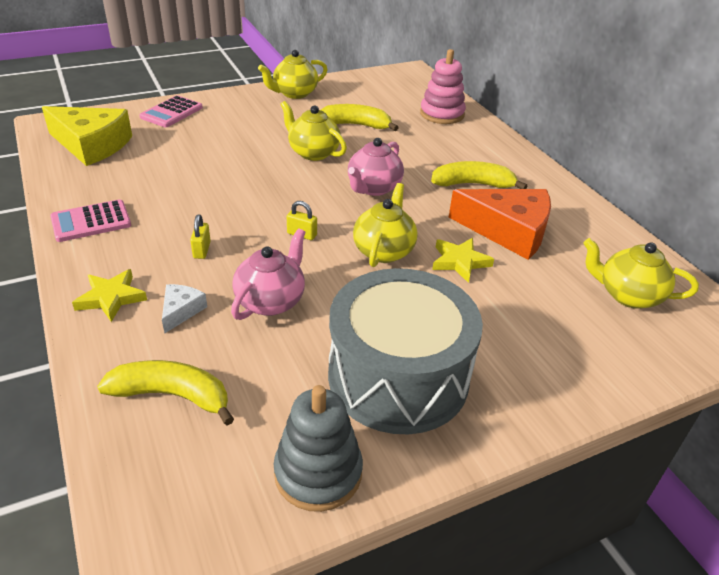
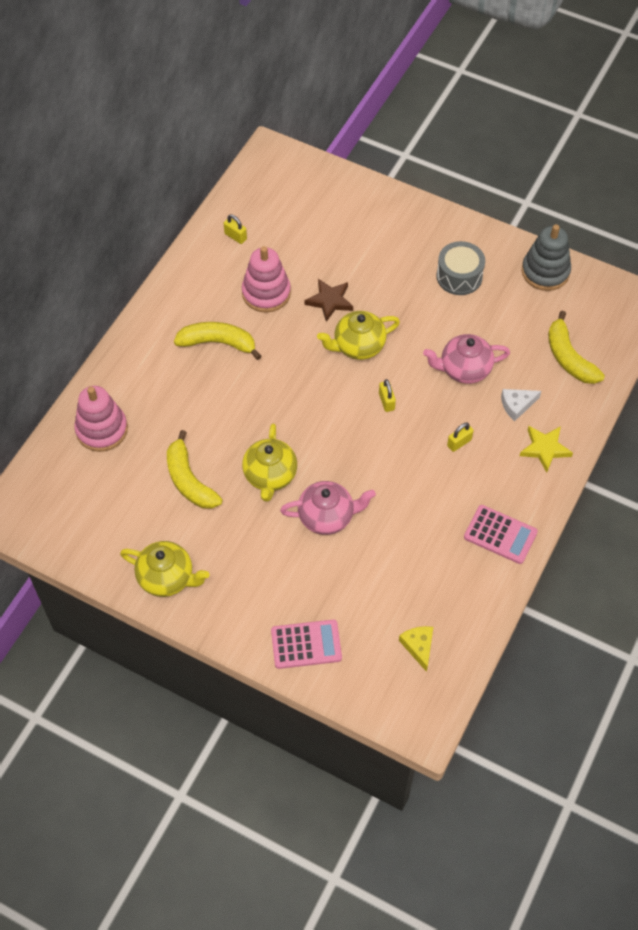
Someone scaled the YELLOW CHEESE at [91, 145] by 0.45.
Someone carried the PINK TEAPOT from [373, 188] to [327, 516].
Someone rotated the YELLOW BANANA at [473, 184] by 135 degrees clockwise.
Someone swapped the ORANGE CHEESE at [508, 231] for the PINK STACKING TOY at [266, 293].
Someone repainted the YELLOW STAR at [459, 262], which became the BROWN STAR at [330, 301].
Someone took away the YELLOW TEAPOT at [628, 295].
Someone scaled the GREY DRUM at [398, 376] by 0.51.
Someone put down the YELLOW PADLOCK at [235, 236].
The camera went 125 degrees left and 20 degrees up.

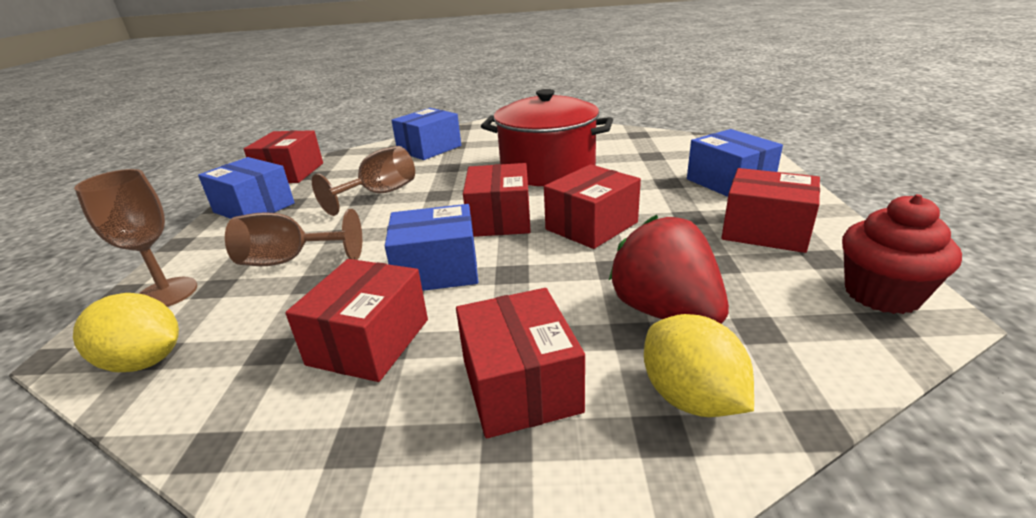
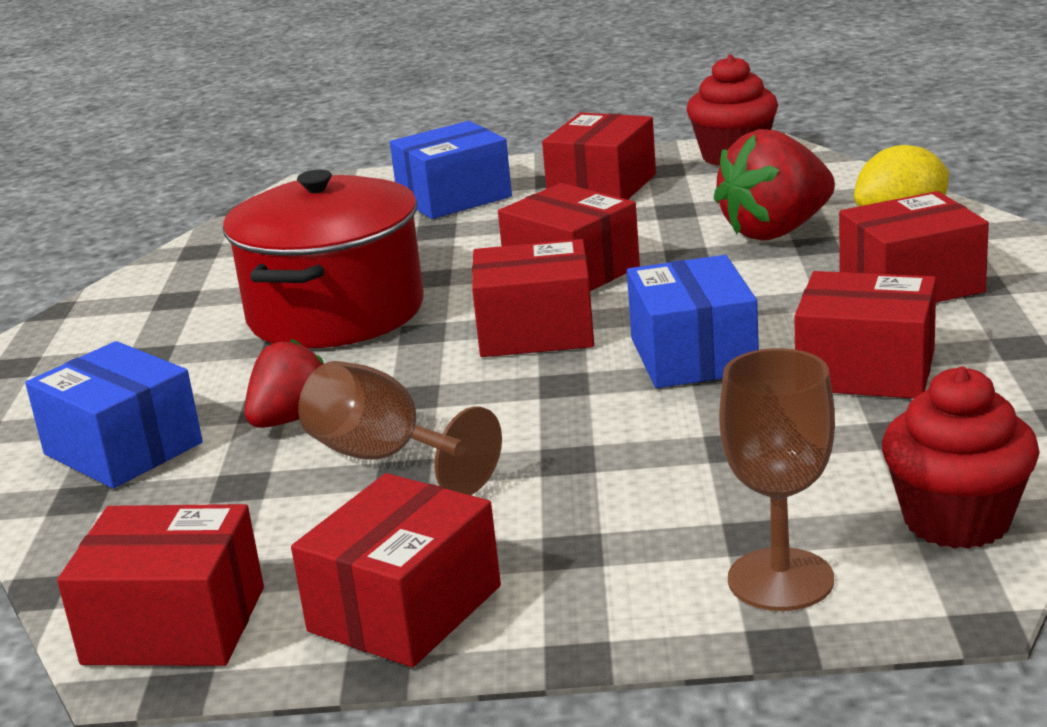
Someone repainted the BLUE BOX at [254, 208], which became the RED BOX at [405, 609].
Someone took away the BROWN GOBLET at [289, 261].
Someone swapped the YELLOW LEMON at [145, 361] for the RED CUPCAKE at [957, 520].
Someone put down the RED STRAWBERRY at [291, 419].
The camera went 90 degrees left and 5 degrees down.

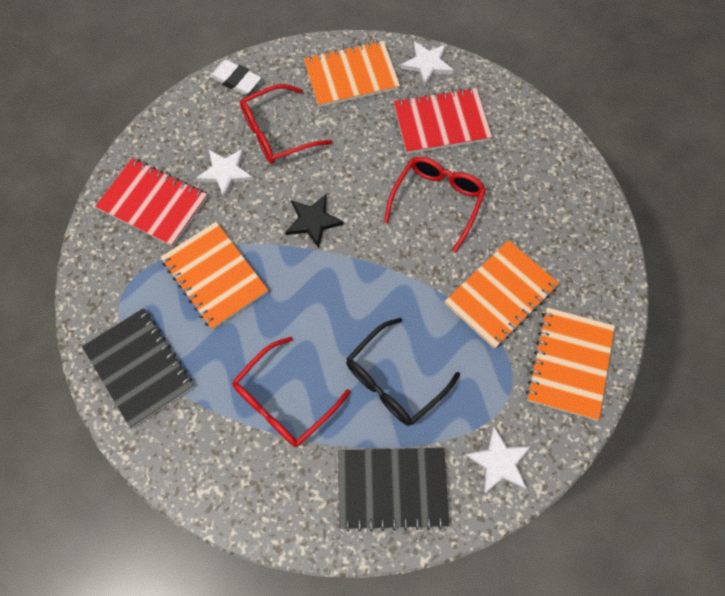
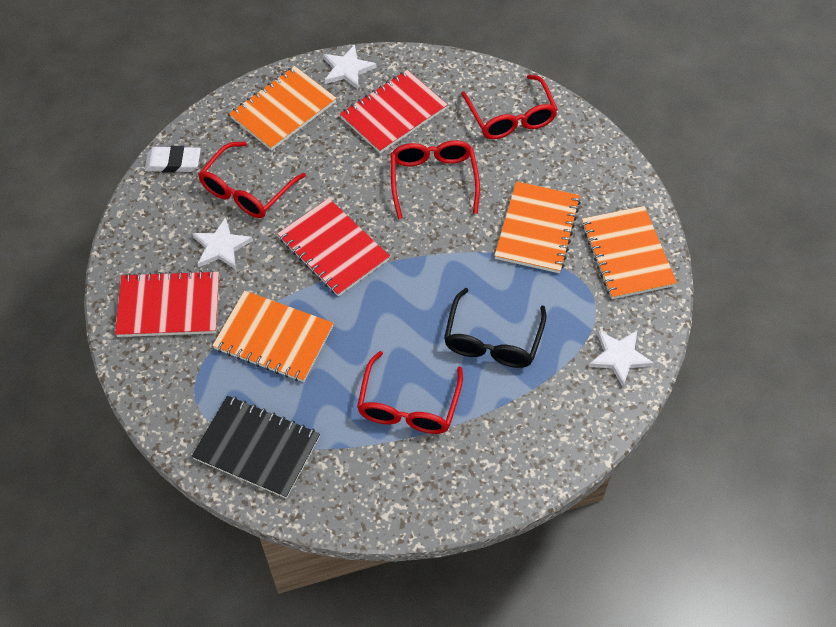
Someone swapped the BLACK STAR at [313, 221] for the RED NOTEBOOK at [333, 249].
Someone took away the BLACK NOTEBOOK at [392, 488].
Someone put down the RED GLASSES at [511, 117].
The camera went 30 degrees left and 10 degrees down.

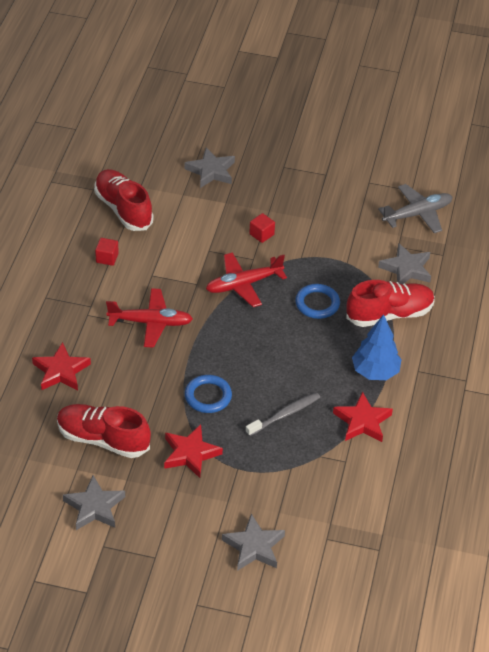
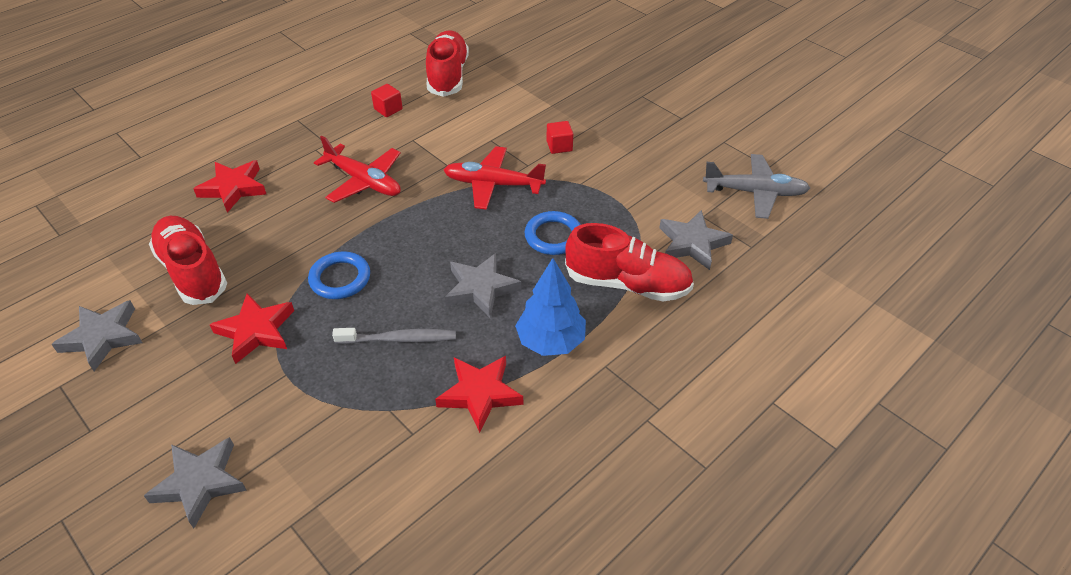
Someone carried the GREY STAR from [211, 171] to [481, 289].
The camera went 35 degrees right and 0 degrees up.

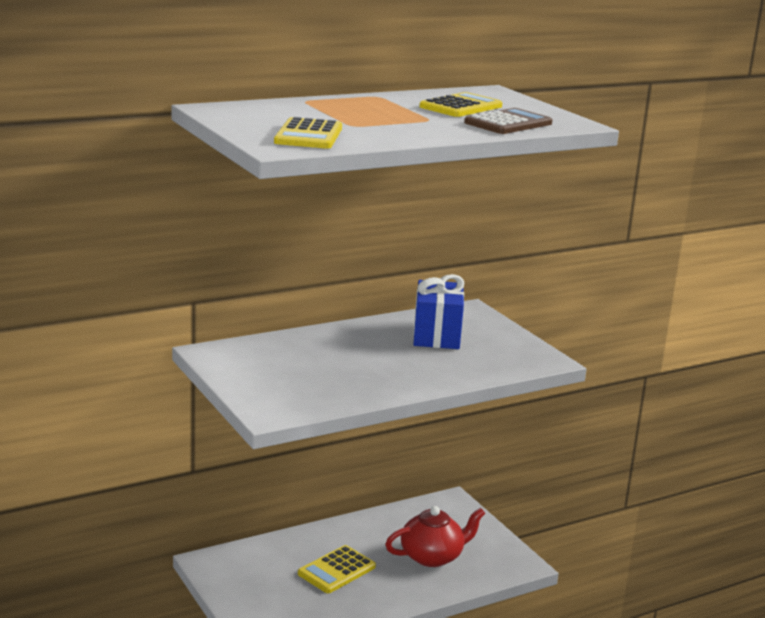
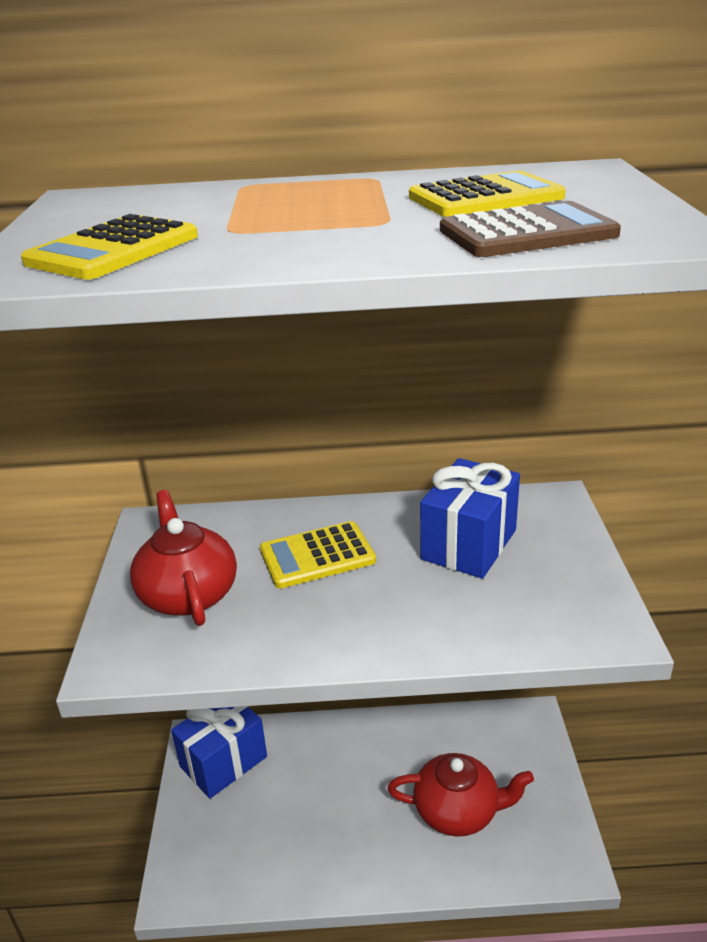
Someone carried the YELLOW CALCULATOR from [336, 570] to [317, 556].
Someone put down the RED TEAPOT at [188, 594].
Someone put down the BLUE GIFT at [223, 761].
The camera went 30 degrees right and 10 degrees up.

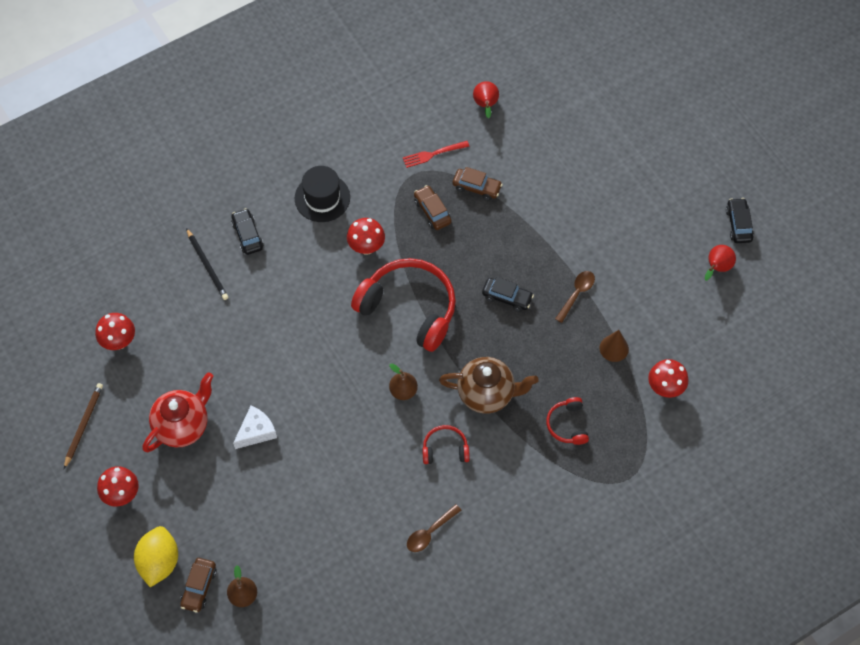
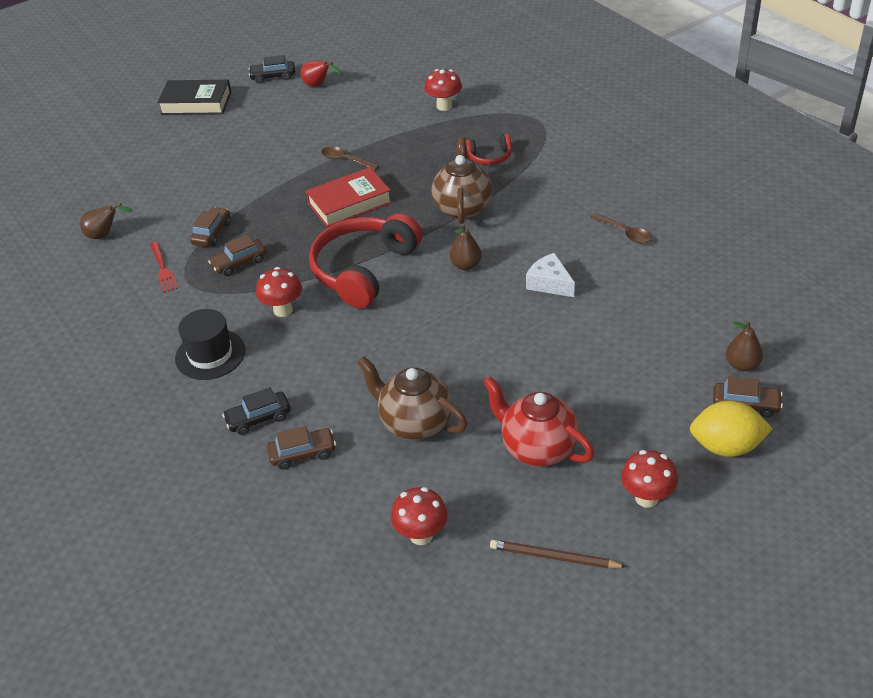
Someone repainted the RED PEAR at [485, 105], which became the BROWN PEAR at [105, 235].
Someone swapped the BLACK PENCIL at [207, 266] for the BROWN CAR at [302, 453].
Someone swapped the BLACK CAR at [507, 297] for the RED BOOK at [349, 203].
Someone took away the BROWN CONE at [614, 348].
Someone carried the WHITE CHEESE from [256, 431] to [549, 283].
Someone took away the RED HEADPHONES at [445, 449].
Someone put down the BLACK BOOK at [196, 103].
Someone put down the BROWN TEAPOT at [415, 423].
The camera went 90 degrees left and 20 degrees down.

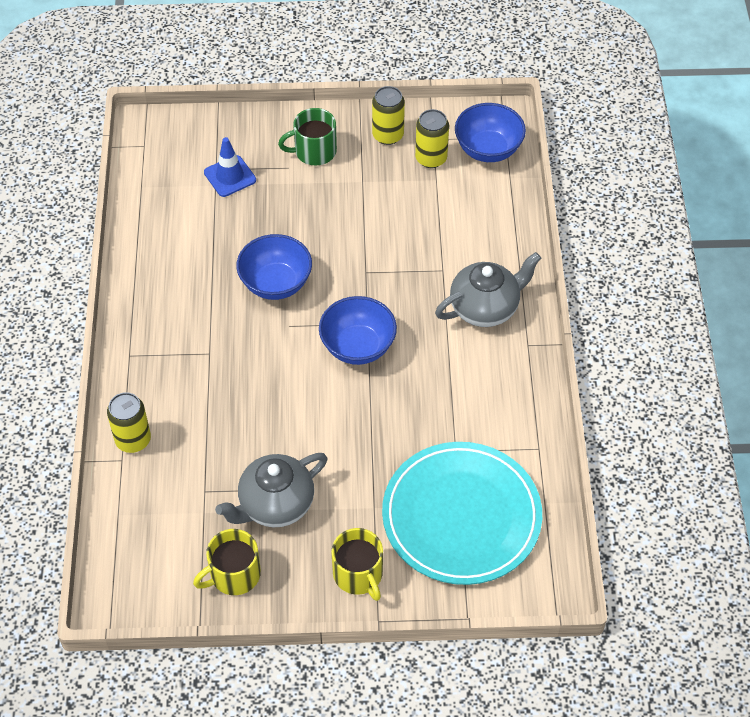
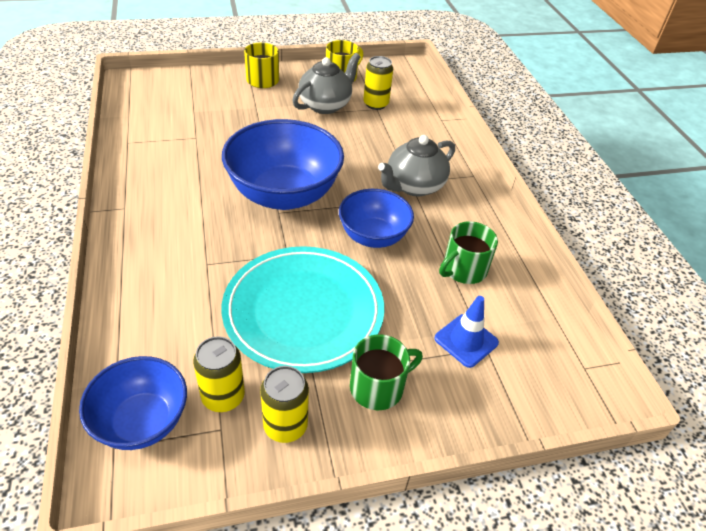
Someone carried the GREY TEAPOT from [485, 308] to [414, 186].
Someone scaled the BLUE BOWL at [358, 346] by 1.66.
Someone carried the YELLOW CAN from [133, 440] to [375, 104].
Someone carried the TURQUOISE PLATE from [461, 516] to [303, 311].
Someone put down the GREEN MUG at [463, 269].
The camera went 165 degrees right and 10 degrees down.

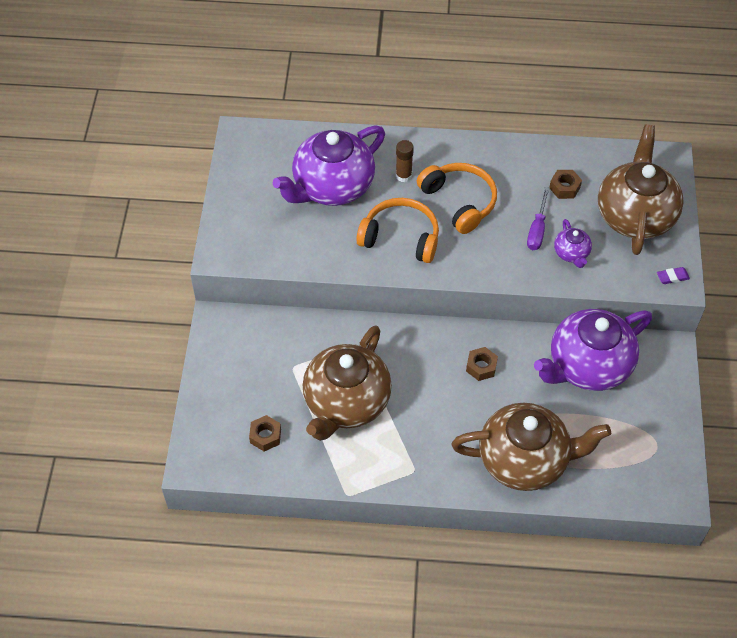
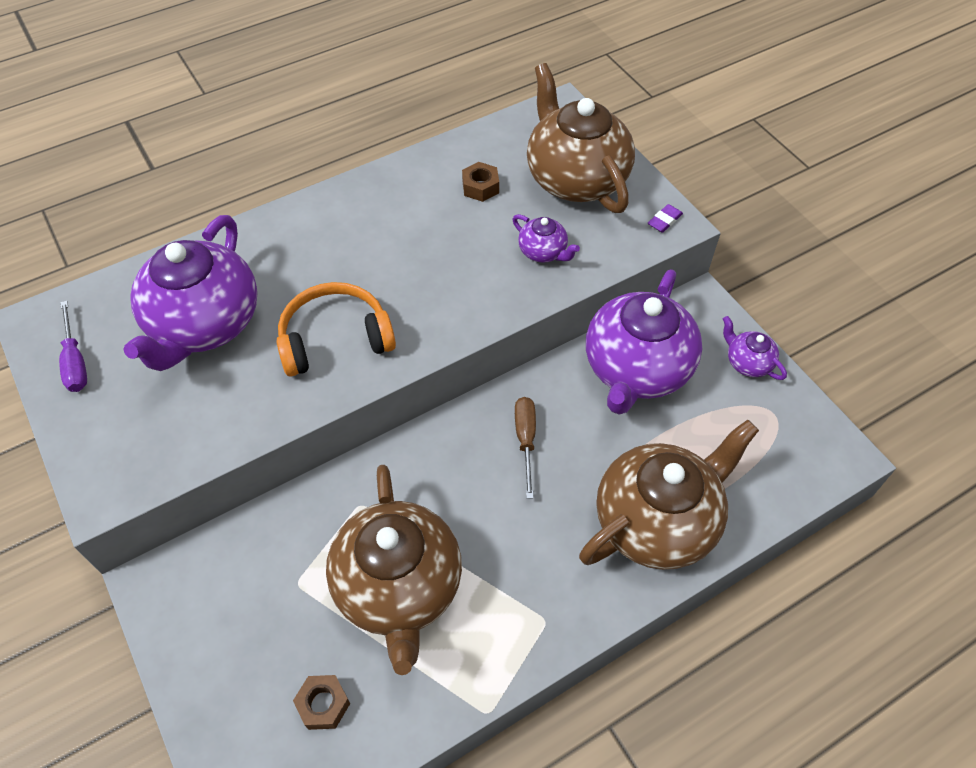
Someone took away the BROWN GLUE STICK at [403, 175].
Someone took away the ORANGE HEADPHONES at [459, 201].
Someone carried the PURPLE SCREWDRIVER from [537, 230] to [75, 361].
Someone swapped the BROWN NUT at [481, 367] for the BROWN SCREWDRIVER at [525, 440].
Someone put down the PURPLE TEAPOT at [747, 362].
The camera went 35 degrees left and 0 degrees up.

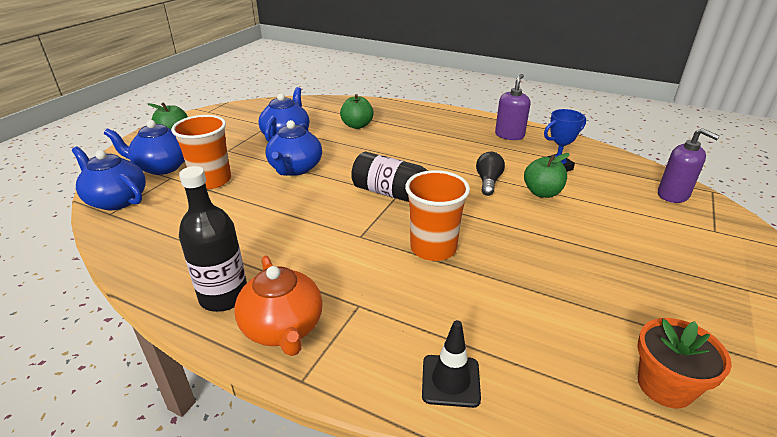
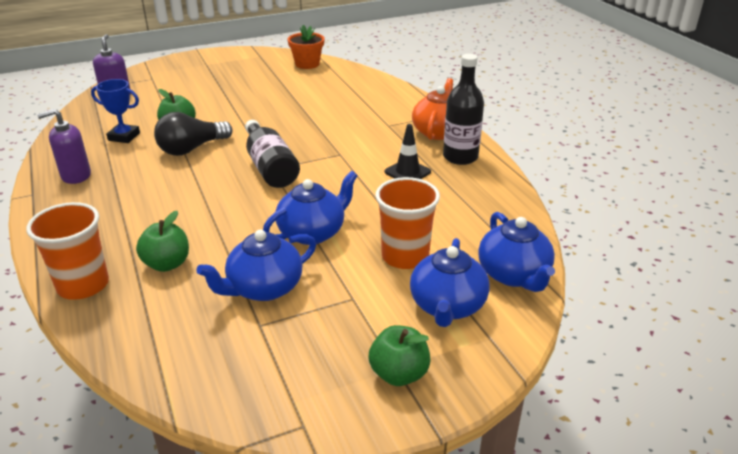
Someone rotated the BLUE TEAPOT at [162, 167] by 60 degrees clockwise.
Someone scaled the BLACK LIGHT BULB at [488, 182] by 1.54.
Someone carried the ORANGE CUP from [433, 248] to [83, 285].
Someone carried the BLACK TRAFFIC CONE from [450, 381] to [407, 172].
The camera went 140 degrees left and 0 degrees up.

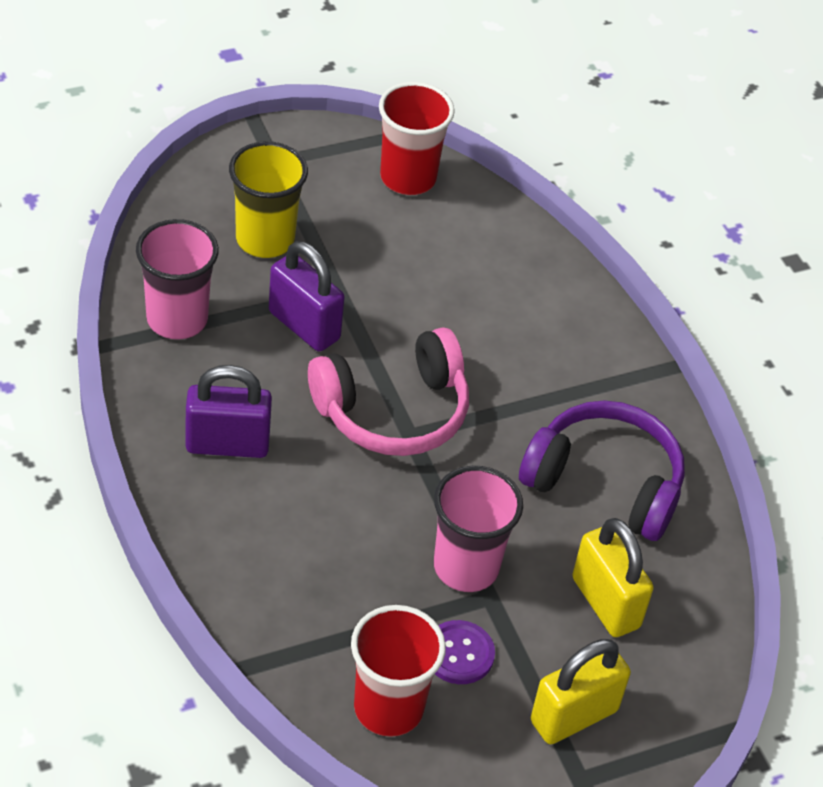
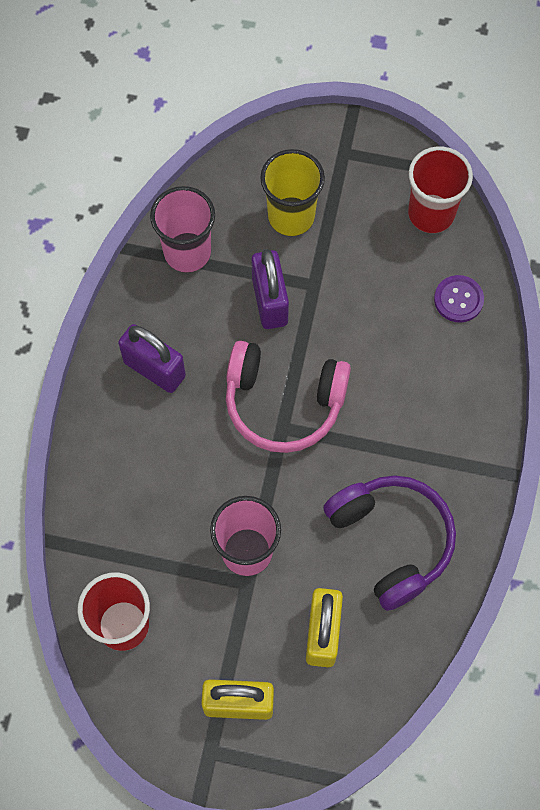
Someone carried the PURPLE BUTTON from [459, 654] to [458, 299].
The camera went 40 degrees right and 20 degrees up.

